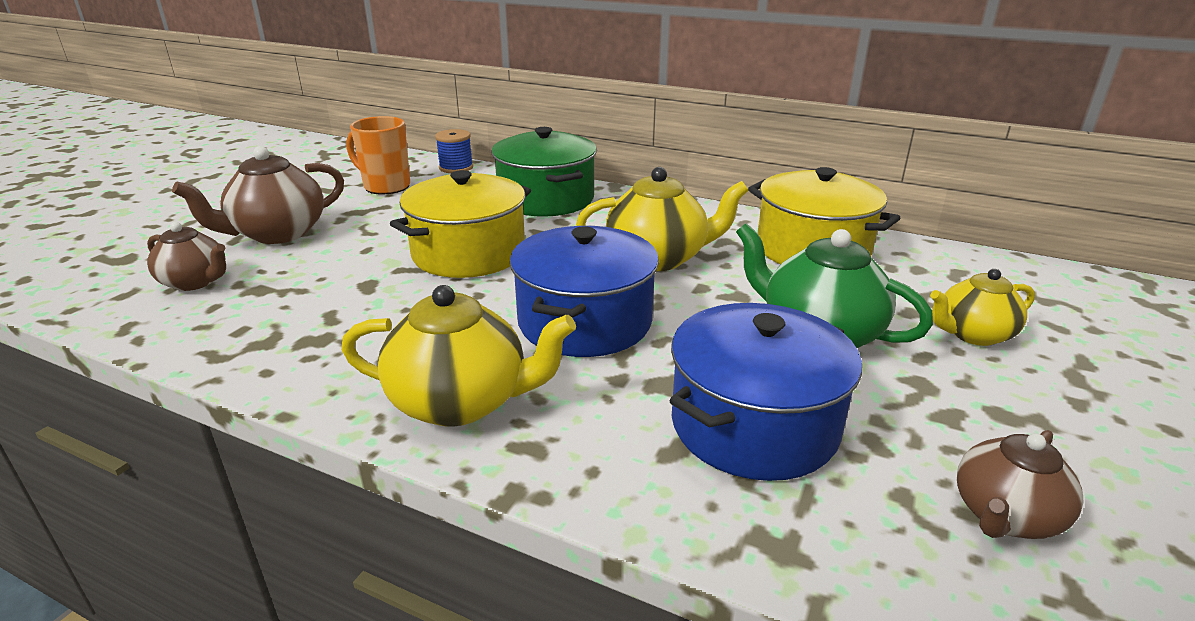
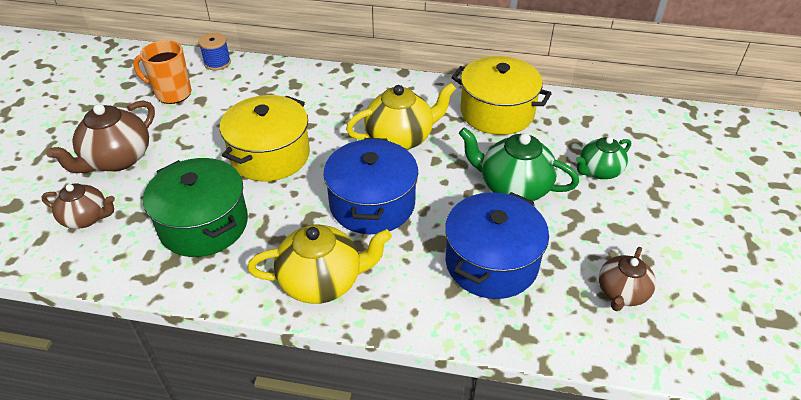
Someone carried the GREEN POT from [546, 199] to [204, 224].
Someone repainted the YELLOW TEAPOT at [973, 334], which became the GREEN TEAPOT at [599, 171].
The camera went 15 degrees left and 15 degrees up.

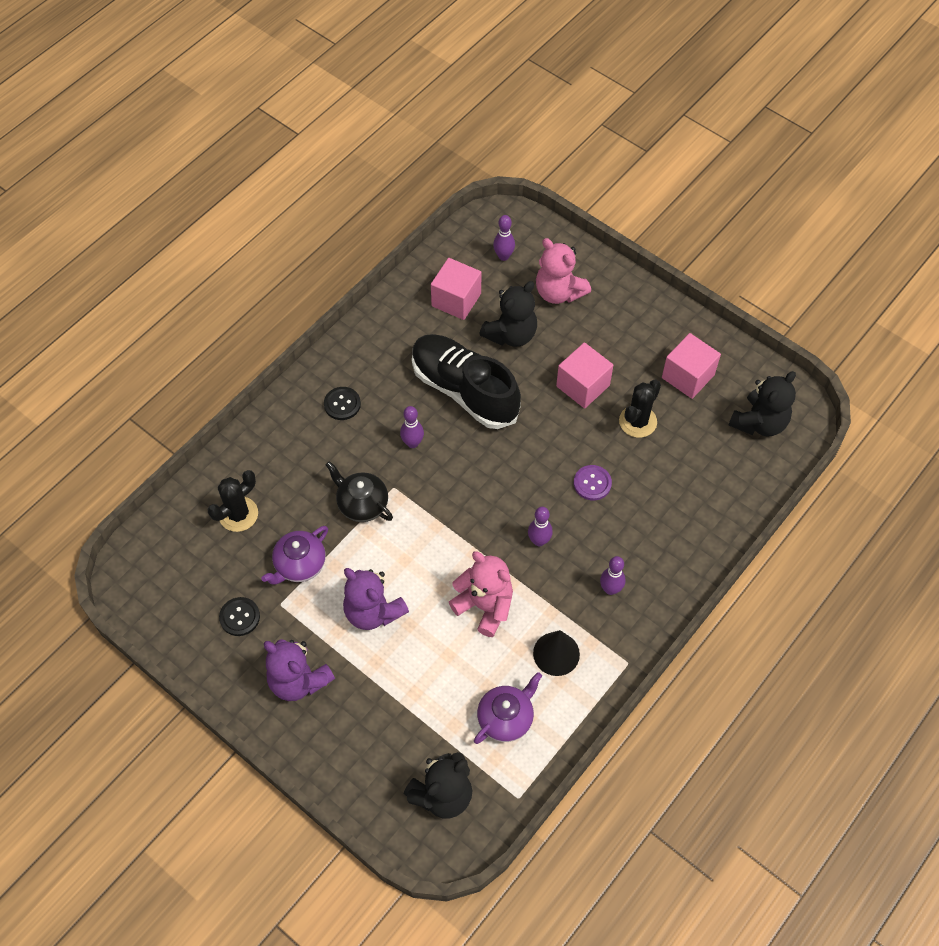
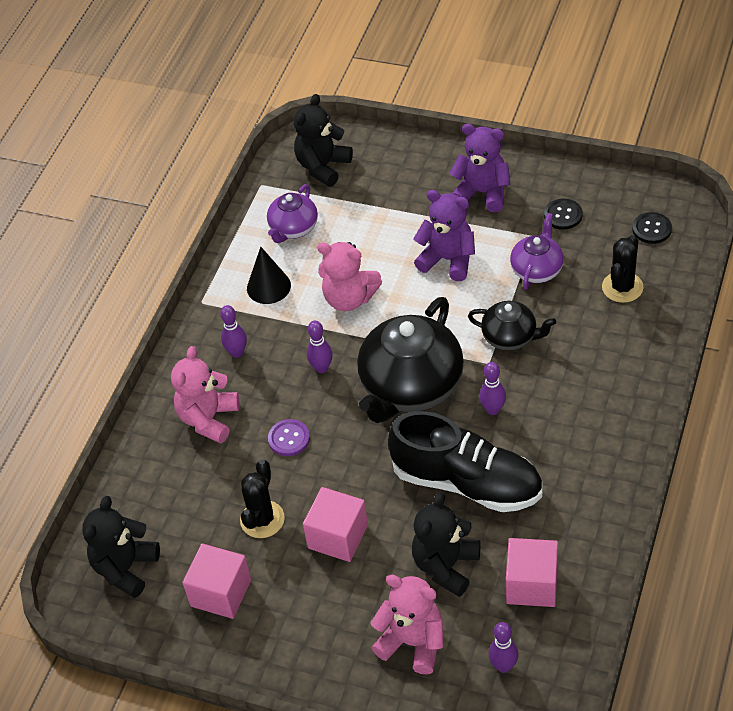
Someone carried the BLACK BUTTON from [342, 404] to [651, 229].
Someone put down the BLACK TEAPOT at [411, 387].
Someone put down the PINK TEDDY BEAR at [208, 419].
The camera went 165 degrees right and 10 degrees down.

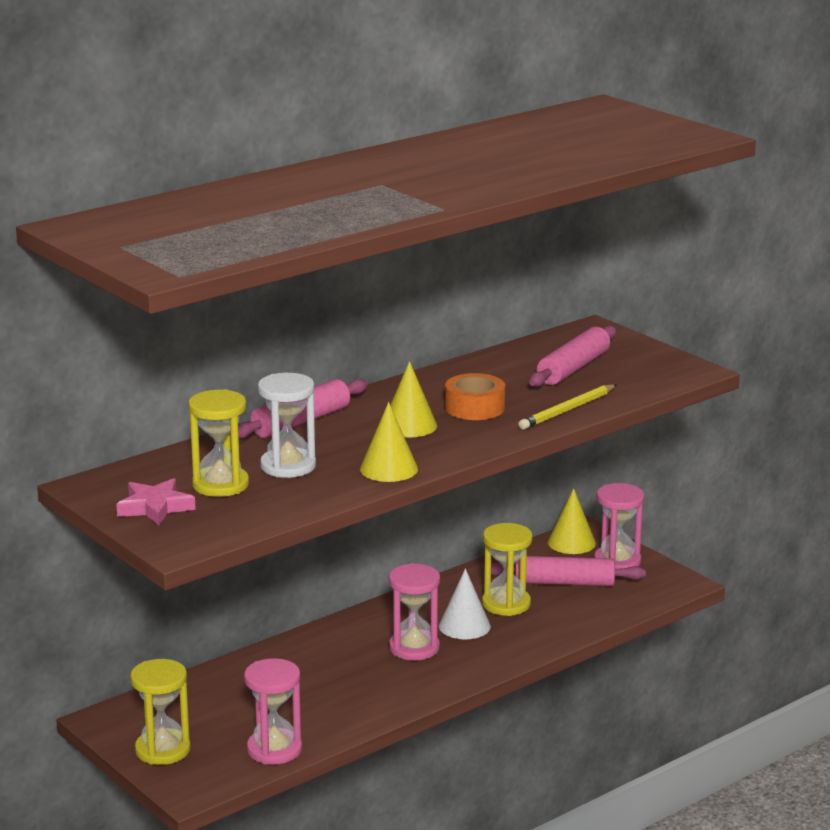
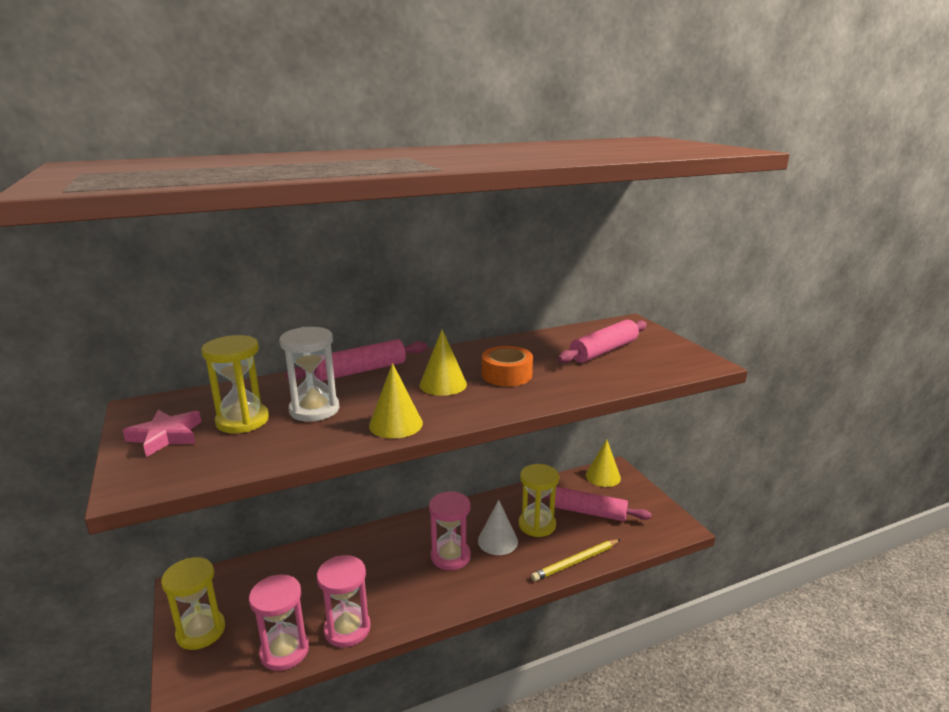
Someone carried the YELLOW PENCIL from [567, 410] to [576, 562].
Someone carried the PINK HOURGLASS from [617, 561] to [347, 629].
The camera went 15 degrees right and 0 degrees up.

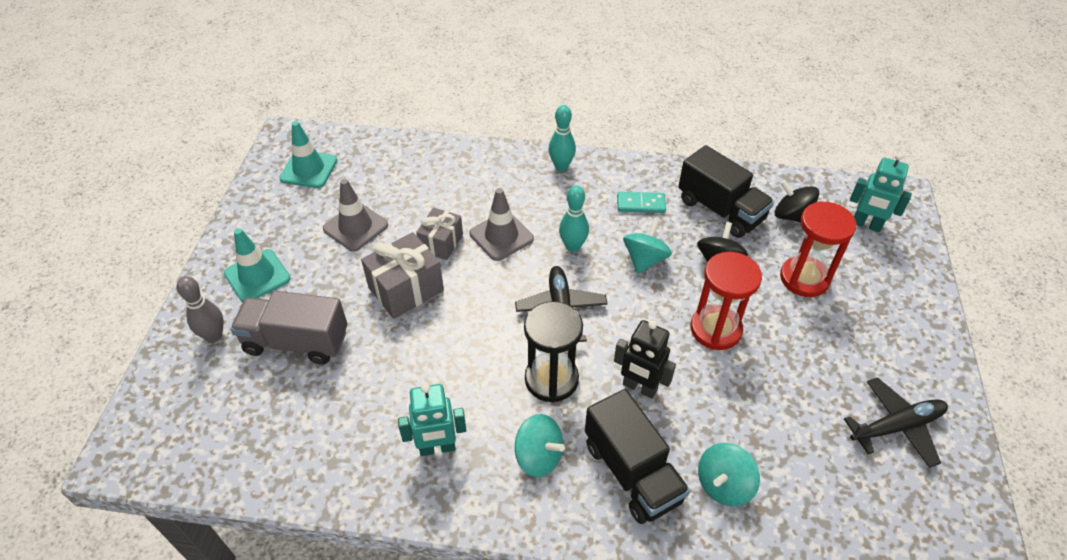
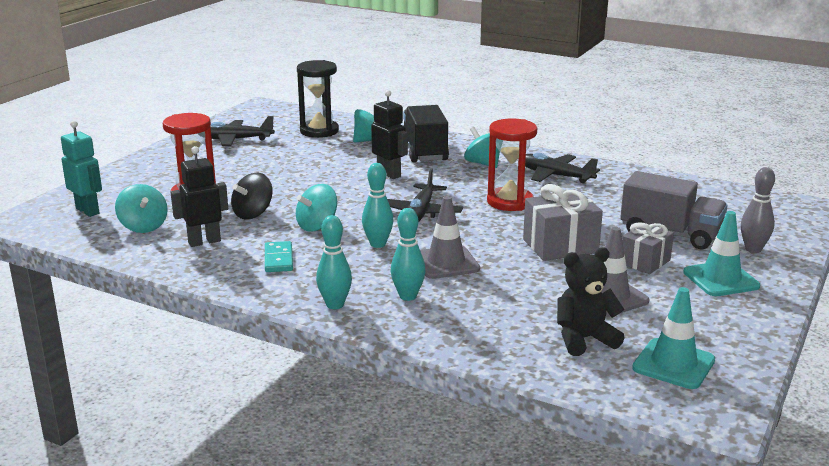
Someone swapped the BLACK TRUCK at [720, 210] for the BLACK ROBOT at [204, 242].
Someone repainted the BLACK SPINNING TOP at [791, 216], which became the TURQUOISE SPINNING TOP at [143, 227].
Someone rotated the TURQUOISE DOMINO at [640, 204] by 60 degrees clockwise.
Someone carried the GREY GIFT from [441, 243] to [645, 262].
Someone carried the RED HOURGLASS from [715, 329] to [510, 202].
Someone carried the BLACK HOURGLASS from [551, 379] to [319, 131].
Someone swapped the TURQUOISE ROBOT at [437, 448] for the BLACK PLANE at [554, 176].
Someone put down the TURQUOISE BOWLING PIN at [408, 296].
Someone put down the BLACK TEDDY BEAR at [584, 339].
The camera went 160 degrees left and 25 degrees down.

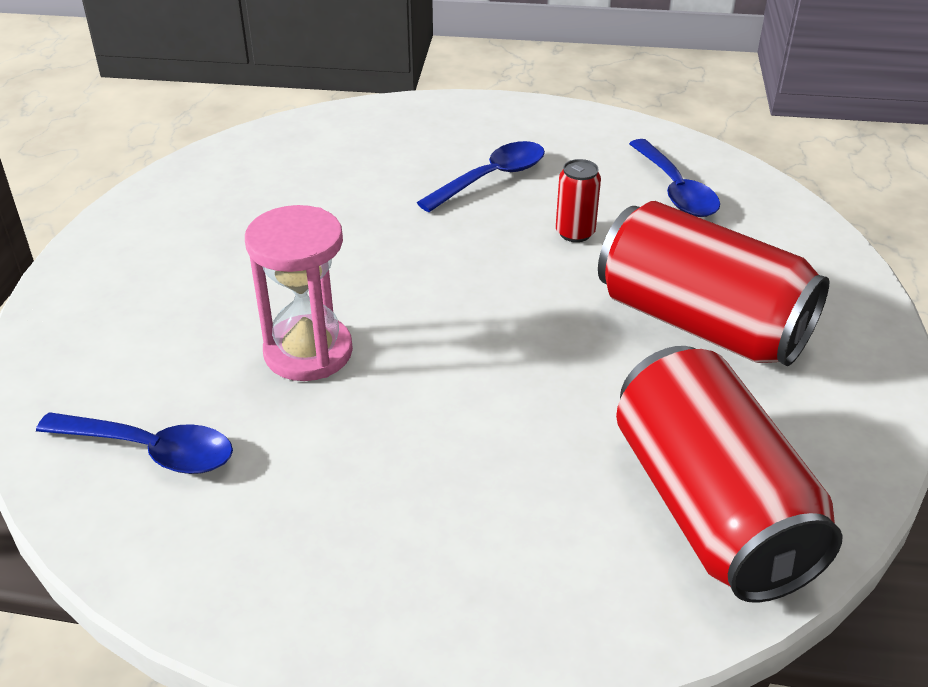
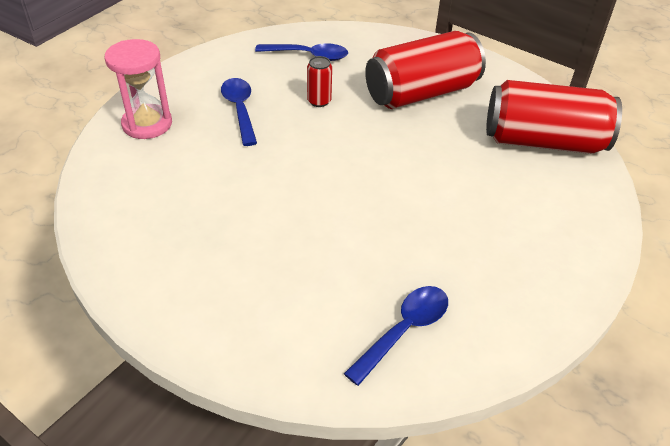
Someone carried the PINK HOURGLASS from [308, 352] to [147, 124].
The camera went 65 degrees left and 5 degrees up.

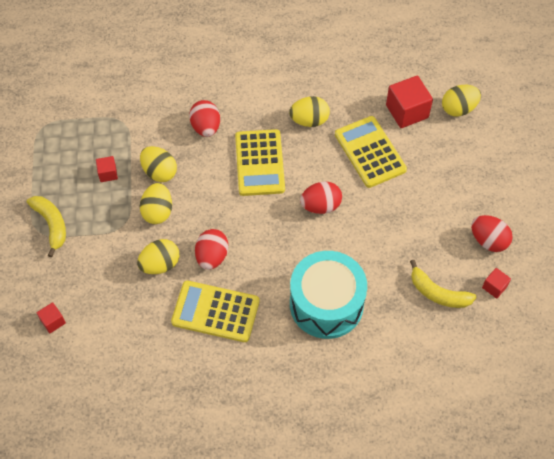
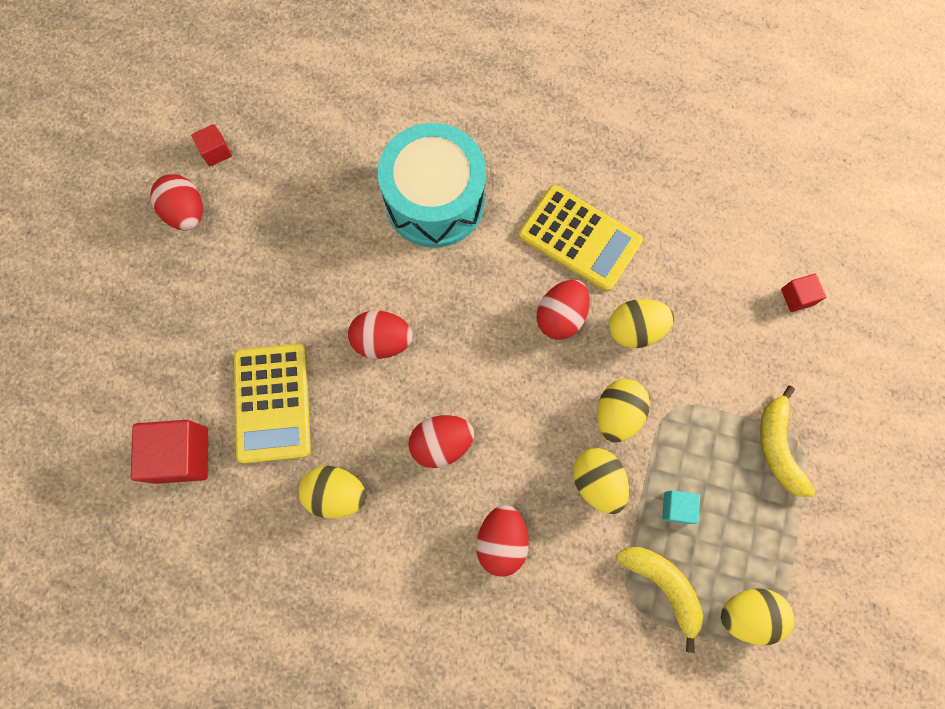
Someone carried the YELLOW EGG from [458, 109] to [747, 613].
Someone swapped the YELLOW CALCULATOR at [259, 163] for the RED EGG at [441, 443].
Someone repainted the RED CUBE at [108, 173], which became the TURQUOISE CUBE at [676, 507].
Someone carried the YELLOW BANANA from [438, 293] to [663, 585].
The camera went 160 degrees left and 15 degrees up.

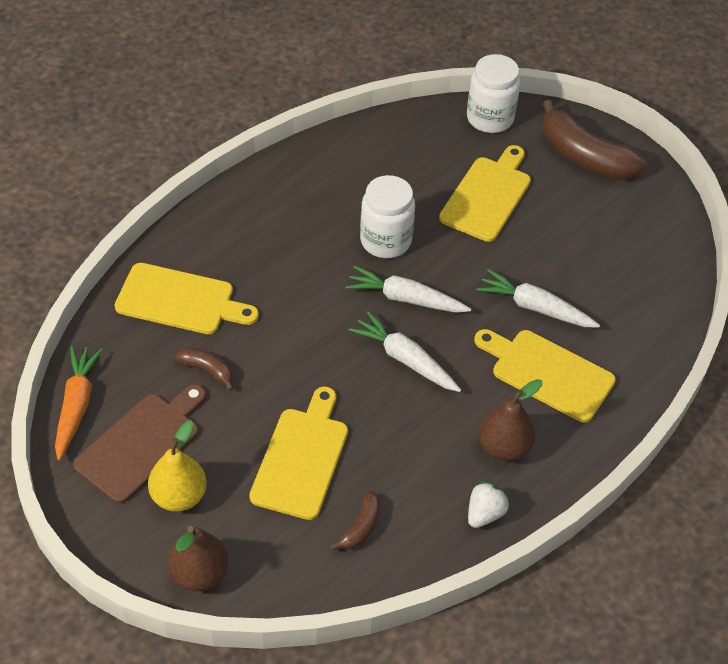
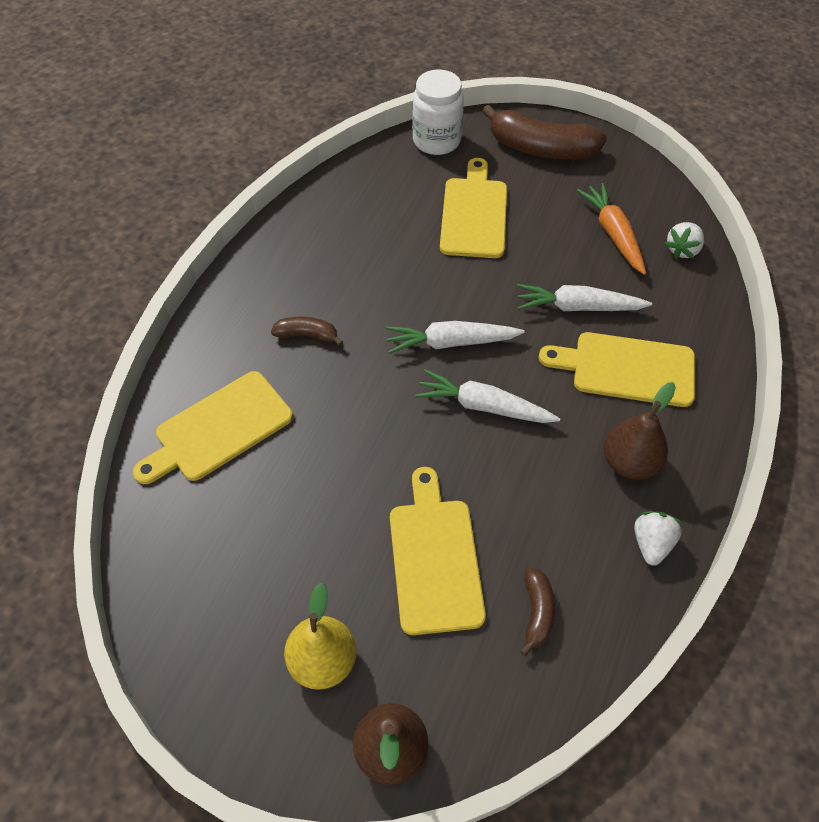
Someone took away the WHITE JAR at [385, 241].
Someone rotated the YELLOW CUTTING BOARD at [180, 300] by 150 degrees clockwise.
Someone carried the ORANGE CARROT from [76, 406] to [613, 234].
Someone carried the BROWN BANANA from [207, 370] to [307, 335].
Someone took away the BROWN CUTTING BOARD at [141, 444].
Someone put down the WHITE STRAWBERRY at [682, 250].
The camera went 20 degrees left and 5 degrees up.

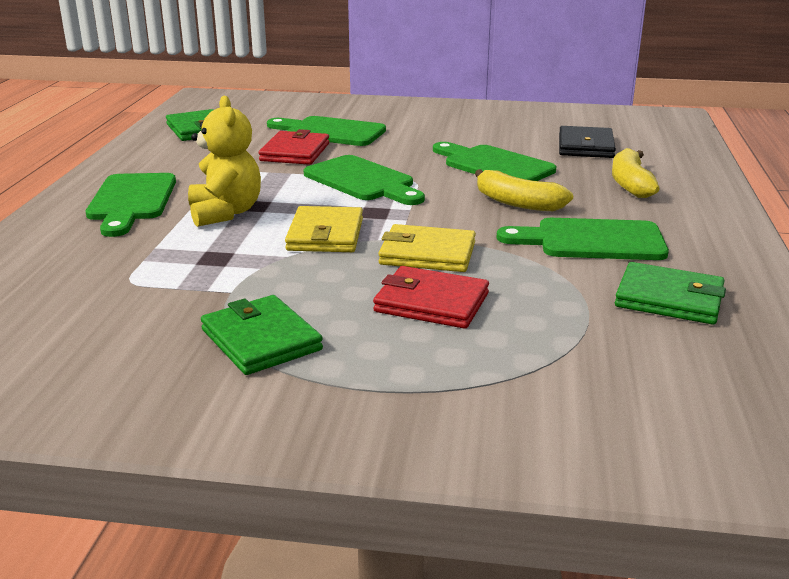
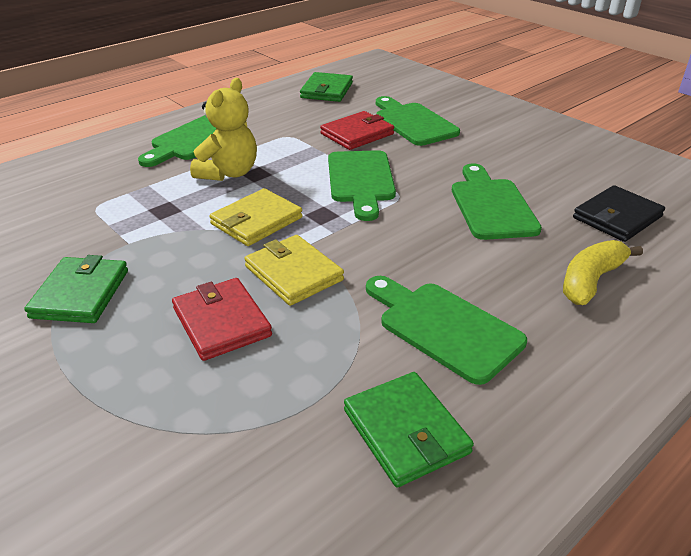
Someone took away the YELLOW BANANA at [517, 203].
The camera went 40 degrees right and 10 degrees up.

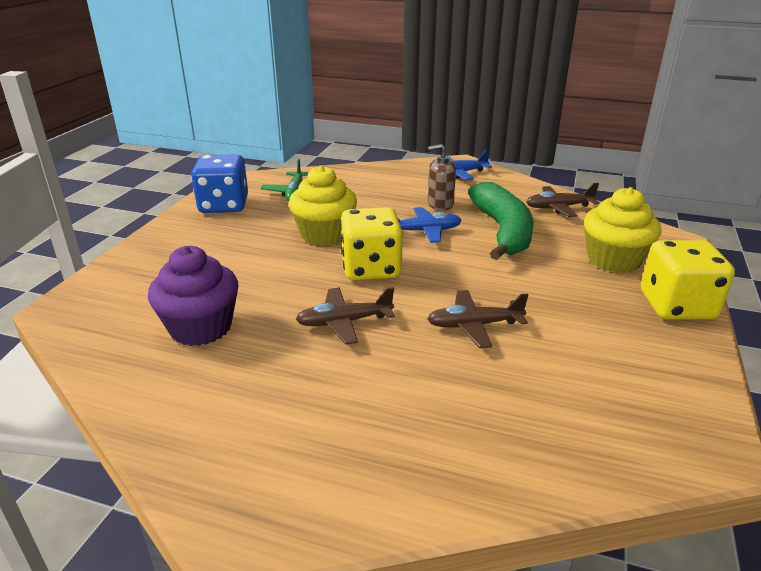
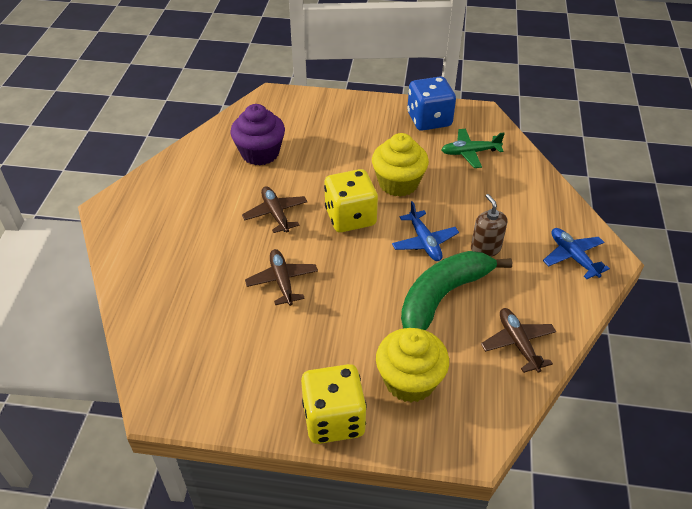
Someone rotated the GREEN BANANA at [502, 231] by 150 degrees clockwise.
The camera went 80 degrees right and 15 degrees up.

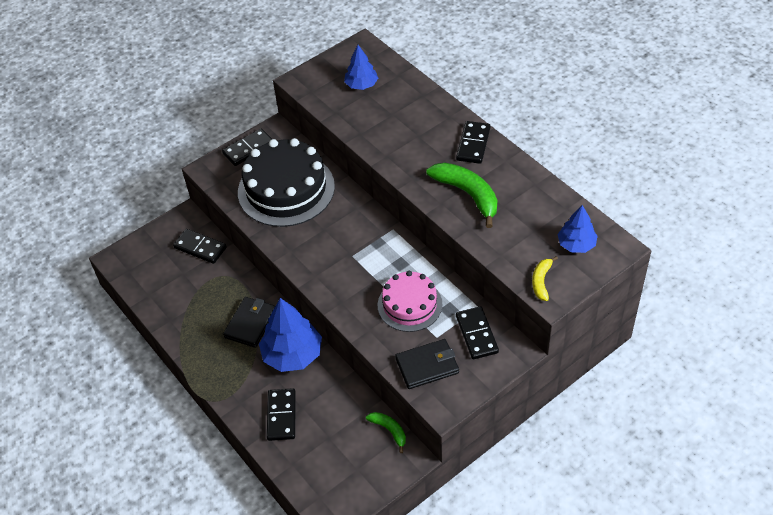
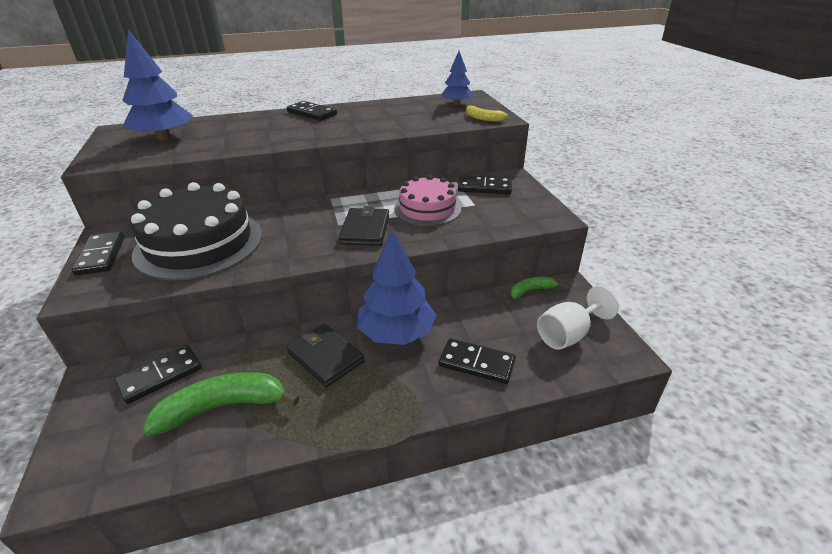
Someone scaled the BLUE TREE at [361, 85] by 1.68.
Someone carried the GREEN BANANA from [468, 194] to [223, 407].
Someone carried the BLACK WALLET from [427, 366] to [365, 230].
Someone put down the WHITE GOBLET at [568, 335].
The camera went 70 degrees left and 15 degrees down.

